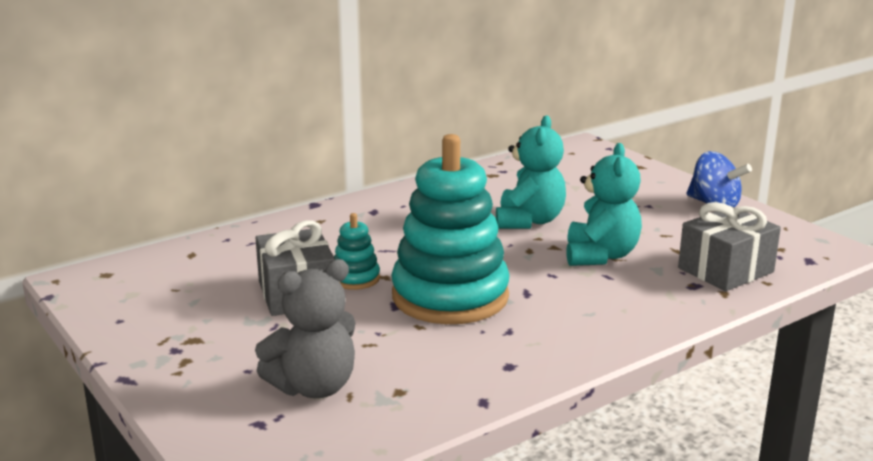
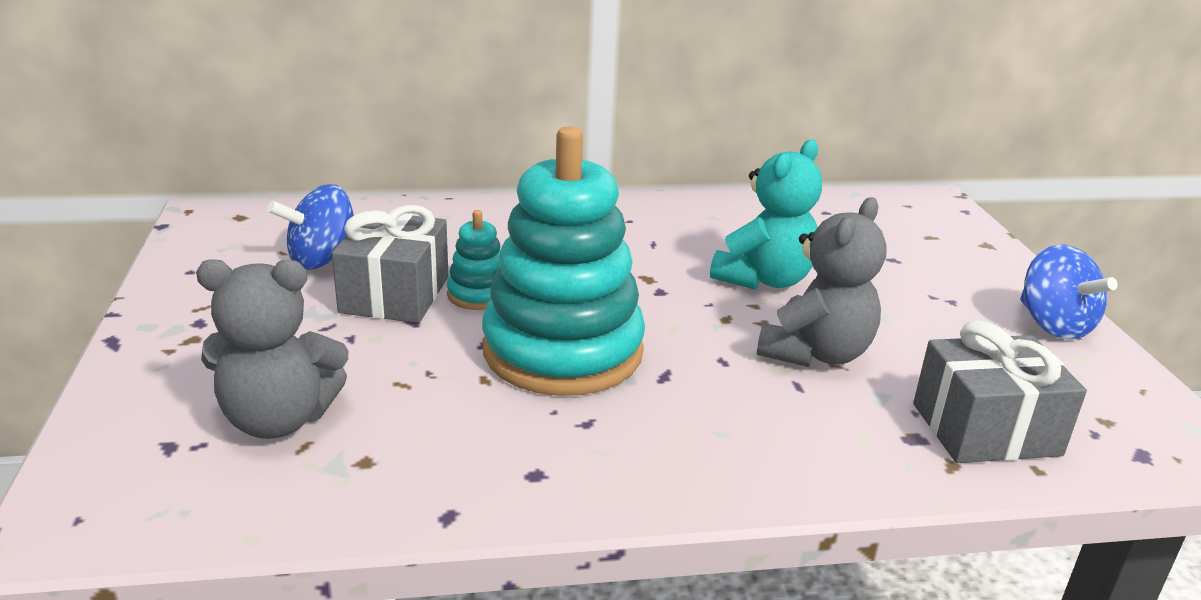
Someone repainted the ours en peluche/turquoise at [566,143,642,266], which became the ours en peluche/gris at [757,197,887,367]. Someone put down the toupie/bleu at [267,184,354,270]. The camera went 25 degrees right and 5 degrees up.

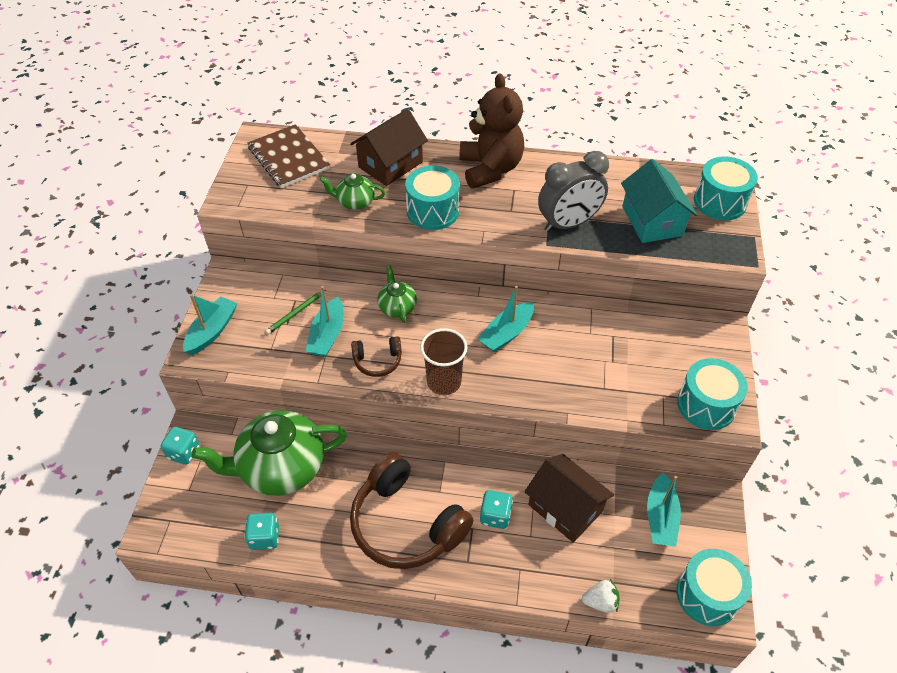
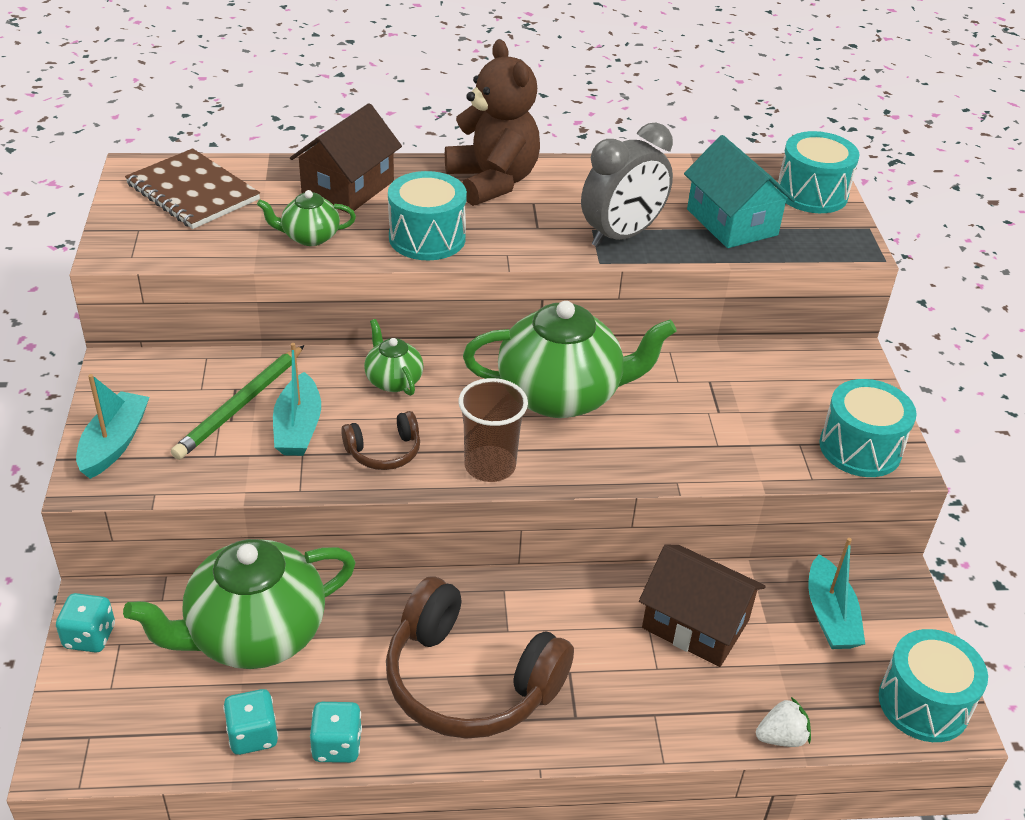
Someone scaled the crayon/vert at [265,292,321,334] by 1.68. Someone swapped the bateau/turquoise at [477,286,534,352] for the théière/vert at [463,301,677,418]. Someone carried the dé/turquoise from [480,490,513,529] to [310,702,362,763]. The camera went 15 degrees left and 10 degrees down.

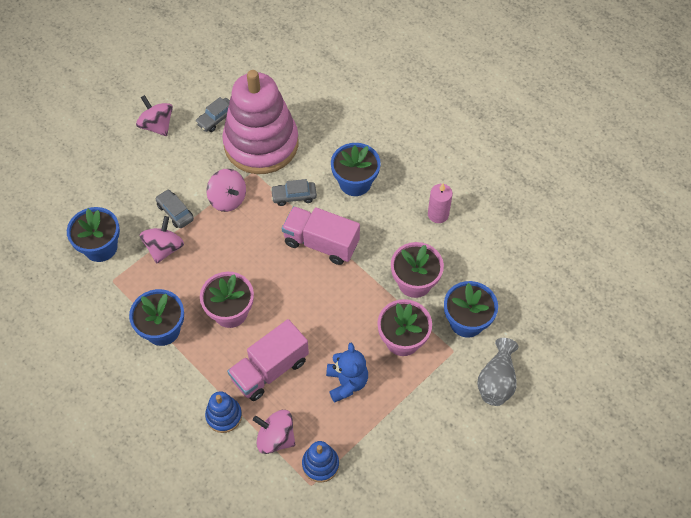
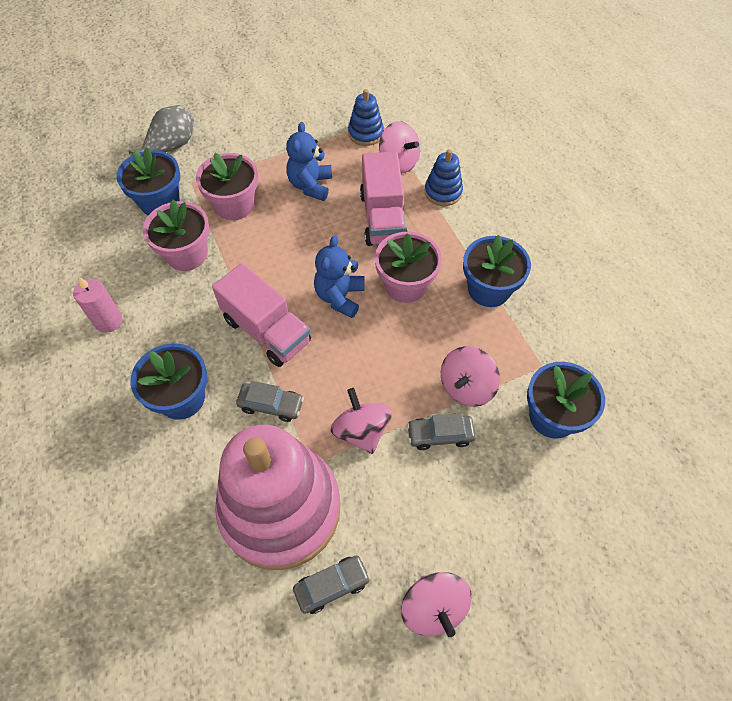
Someone rotated the voiture/gris at [155,189,194,228] by 105 degrees clockwise. Someone rotated the camion/rose at [227,319,309,401] by 105 degrees clockwise. Someone put down the ours en peluche/bleu at [314,235,365,318]. The camera went 160 degrees left and 0 degrees up.

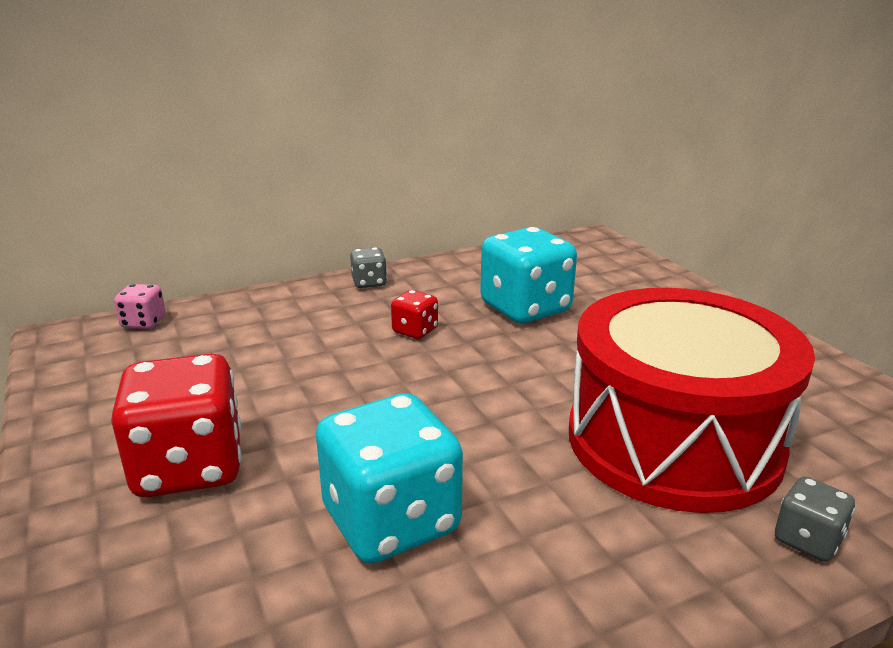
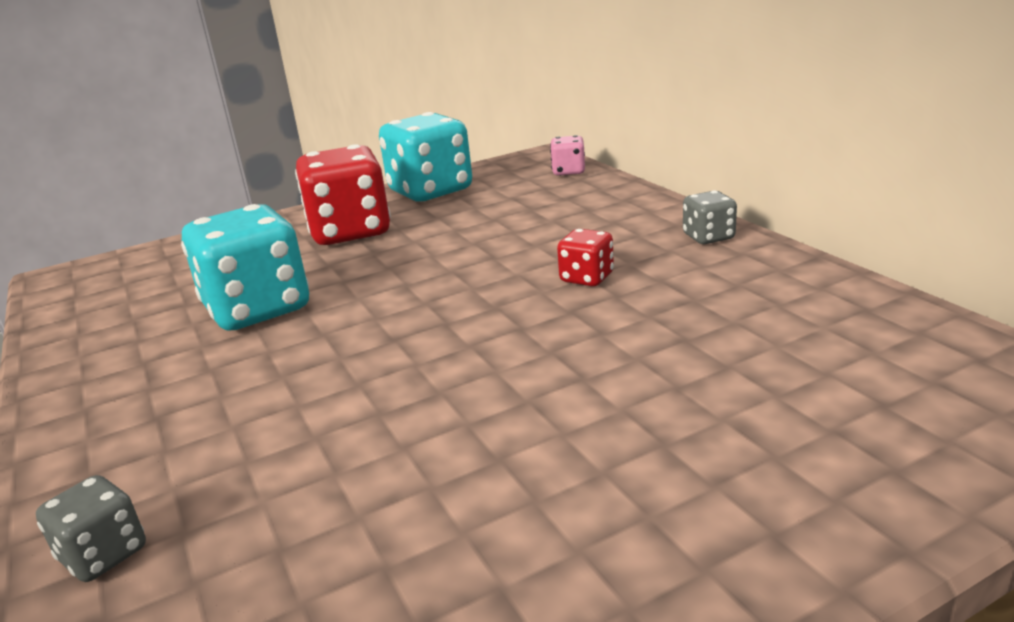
Someone carried the dé/turquoise from [480,227,577,323] to [379,112,472,201]. Someone took away the tambour/rouge at [569,288,815,513]. The camera went 90 degrees right and 0 degrees up.

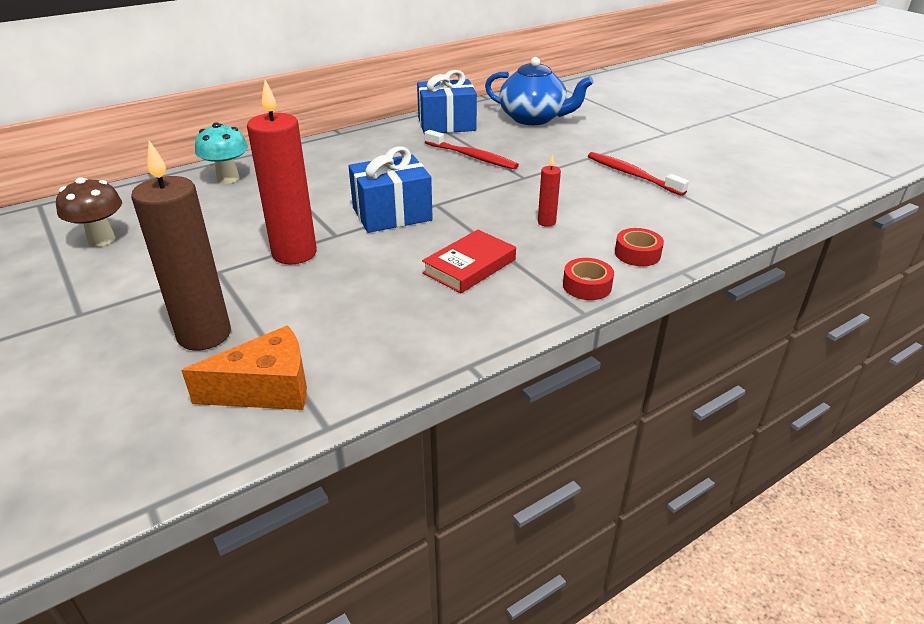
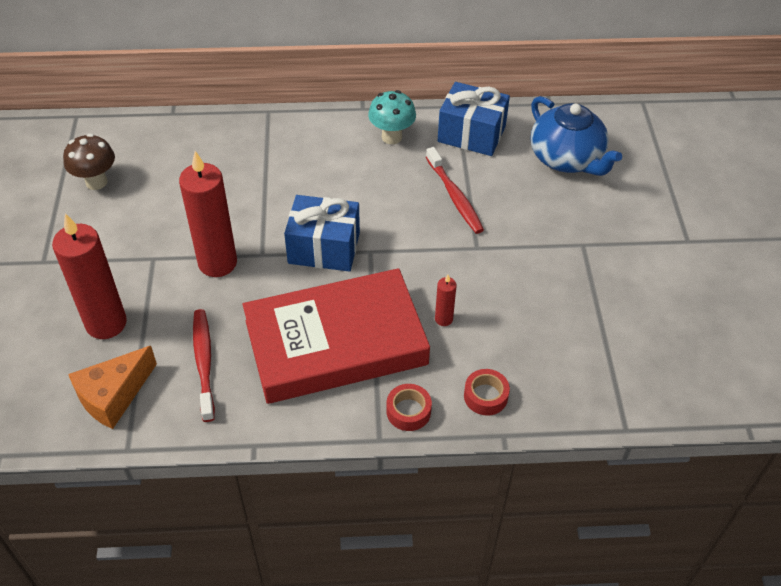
Someone repainted the bougie/marron at [131,140,231,351], which became the bougie/rouge at [52,213,127,339]. Someone rotated the fromage/orange at [181,325,307,410] by 120 degrees clockwise. Someone carried the champignon/turquoise from [195,122,248,184] to [368,90,416,144]. Someone scaled the livre/rouge at [422,230,516,293] by 2.18. Someone carried the brosse à dents/rouge from [588,152,689,196] to [193,309,215,422]. The camera went 30 degrees right and 15 degrees up.

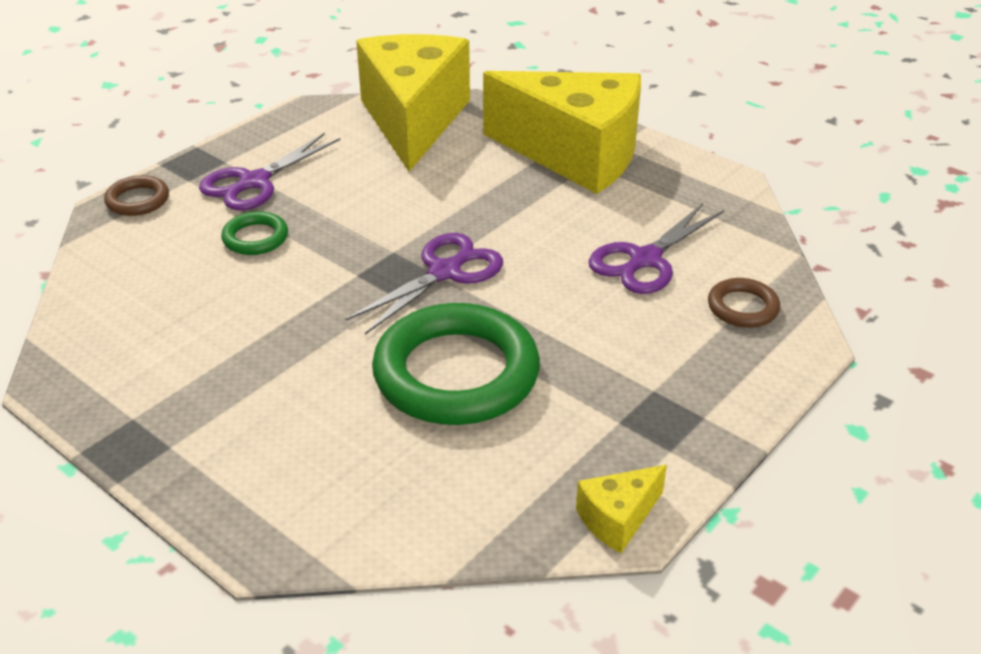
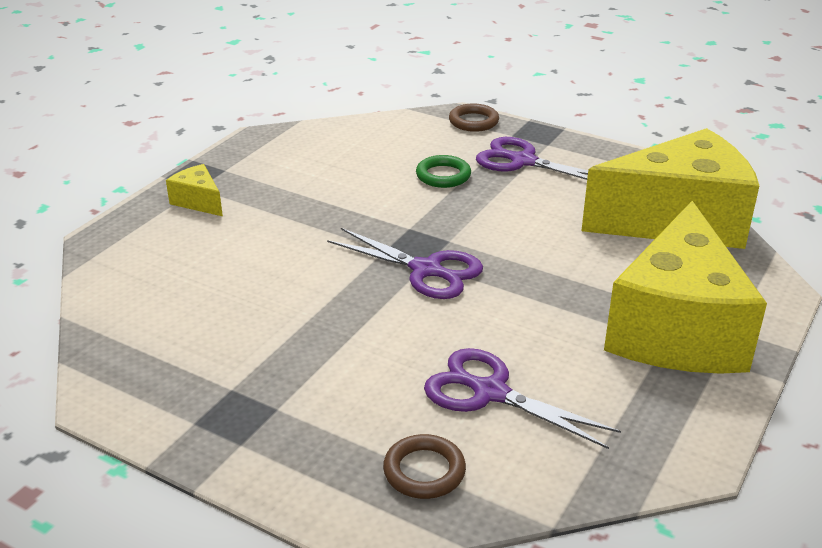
Someone took away the anneau/vert at [372,303,540,425]. Someone carried the fromage/jaune from [576,465,667,553] to [166,164,223,216]. The camera went 80 degrees right and 5 degrees down.

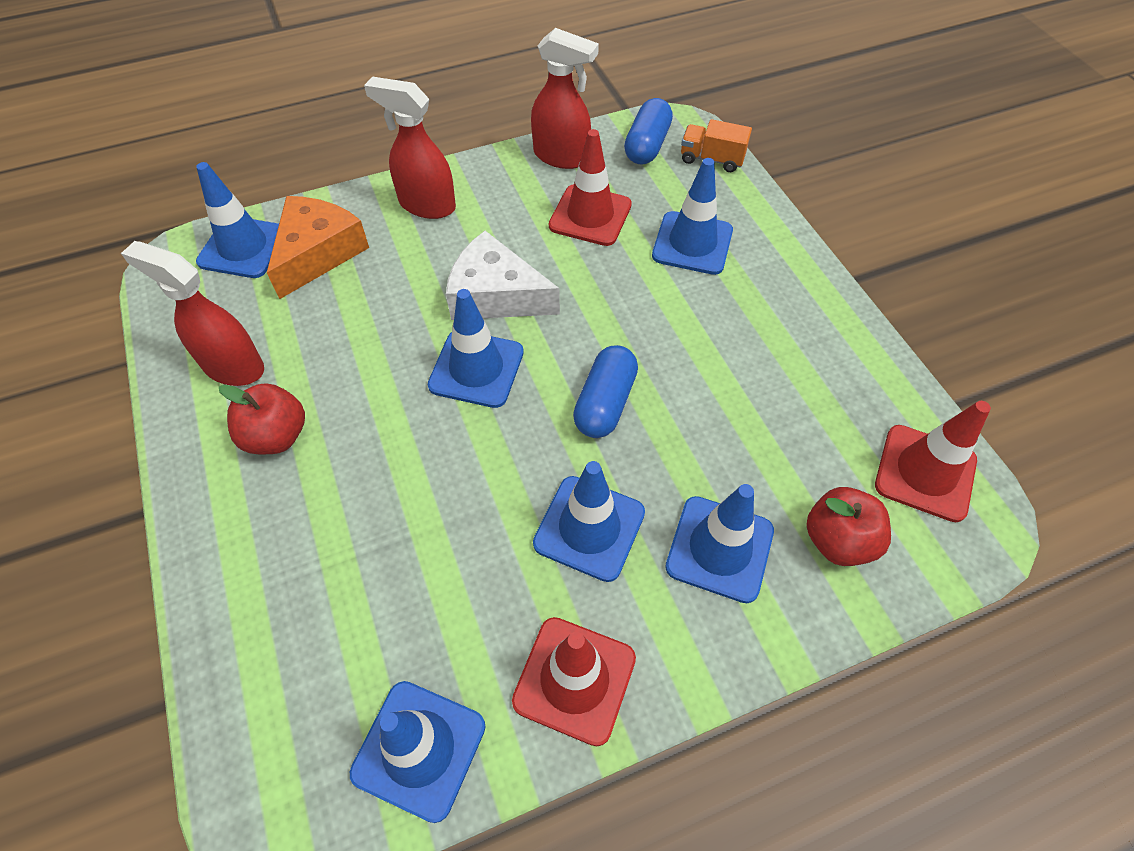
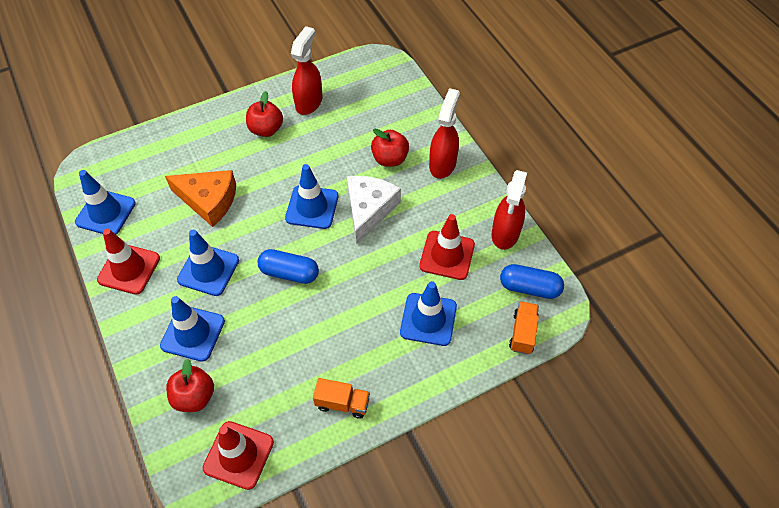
Someone took away the cône de chantier/bleu at [196,162,279,278]. Someone carried the fromage/orange from [267,196,369,299] to [165,170,236,227]. Someone put down the camion/orange at [313,378,370,419]. Someone put down the pomme/rouge at [371,129,409,167]. The camera went 85 degrees right and 0 degrees up.

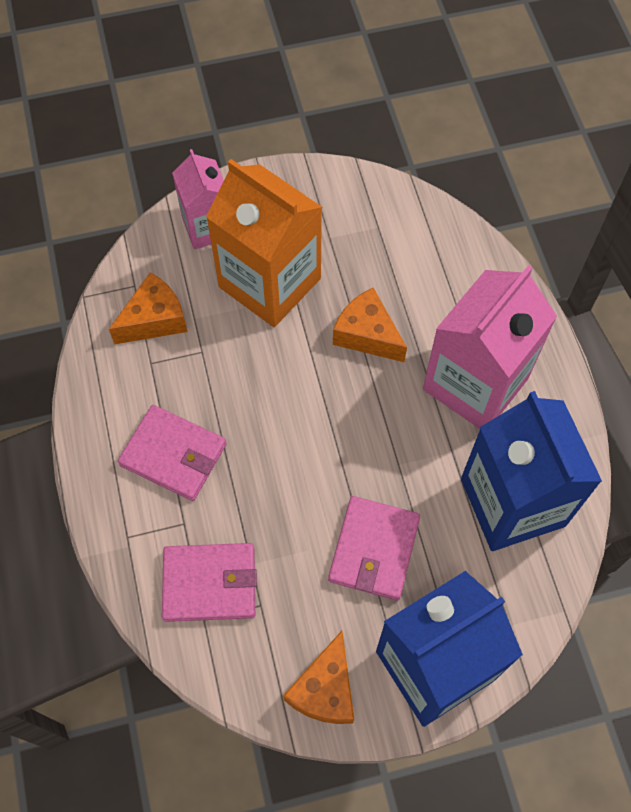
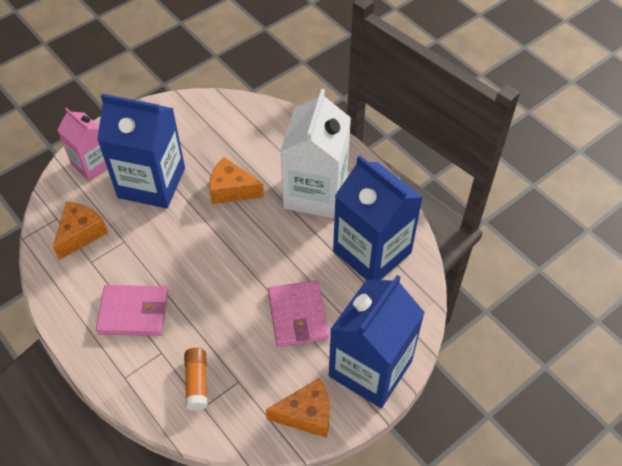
Someone swapped the portefeuille/rose at [162,543,257,622] for the bâton de colle/orange at [184,348,207,411]. Someone repainted the brique de lait/orange at [206,159,322,327], which became the brique de lait/bleu at [97,94,185,208]. Someone rotated the fromage/orange at [283,631,354,724] by 90 degrees counterclockwise. Someone repainted the brique de lait/rose at [423,265,557,429], which became the brique de lait/blanc at [280,89,351,218]. The camera went 25 degrees left and 10 degrees down.

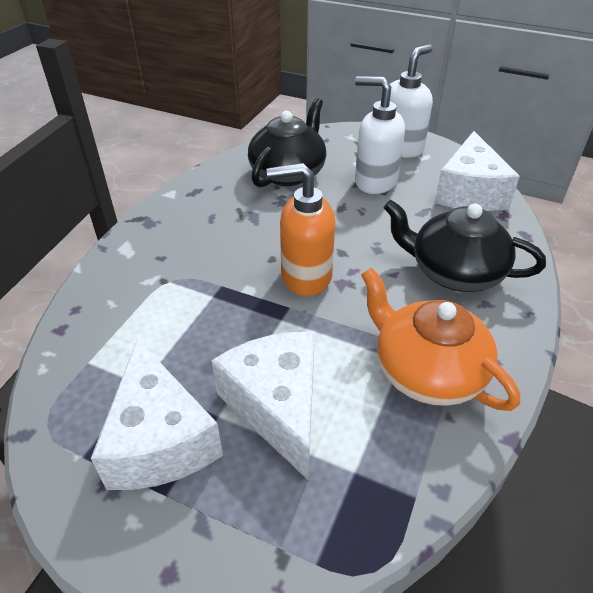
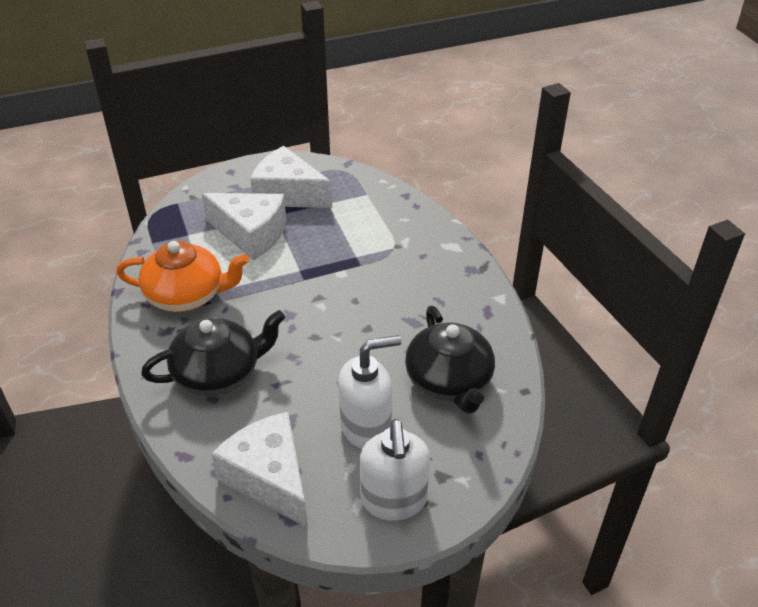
Someone took away the distributeur de savon/orange at [267,163,335,296]. The camera went 135 degrees right and 0 degrees up.

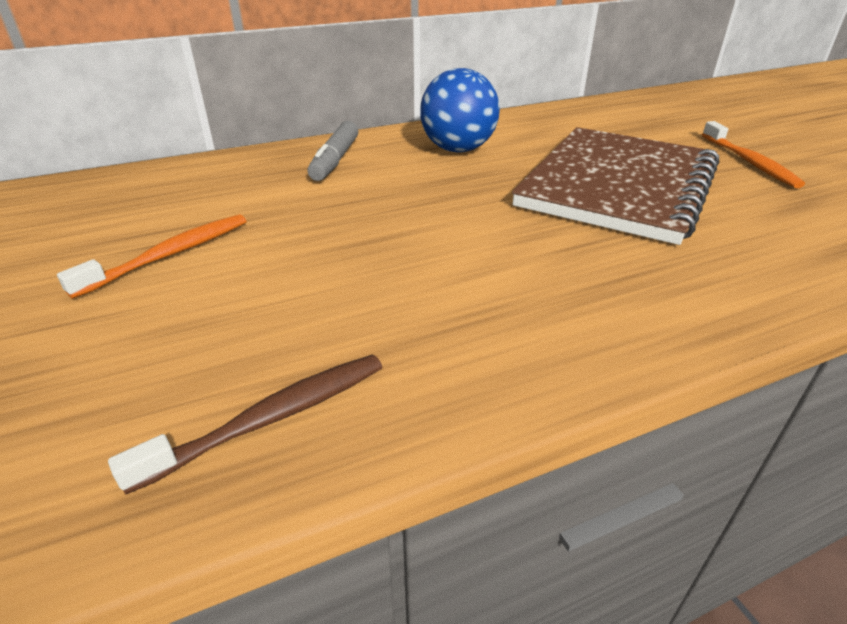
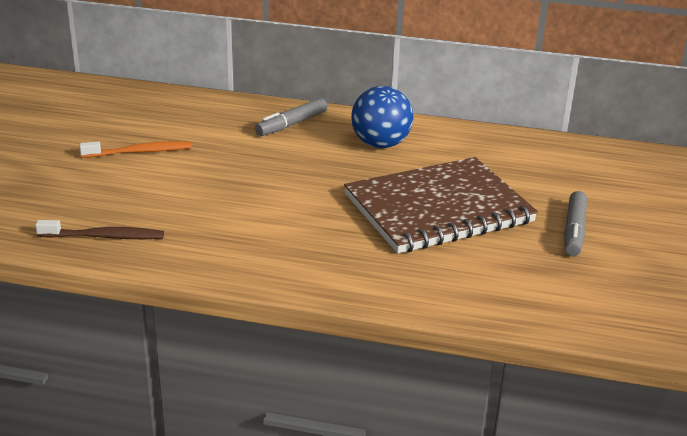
Someone swapped the brosse à dents/orange at [702,121,805,188] for the feutre/gris at [564,191,587,256]. The camera went 35 degrees right and 5 degrees down.

